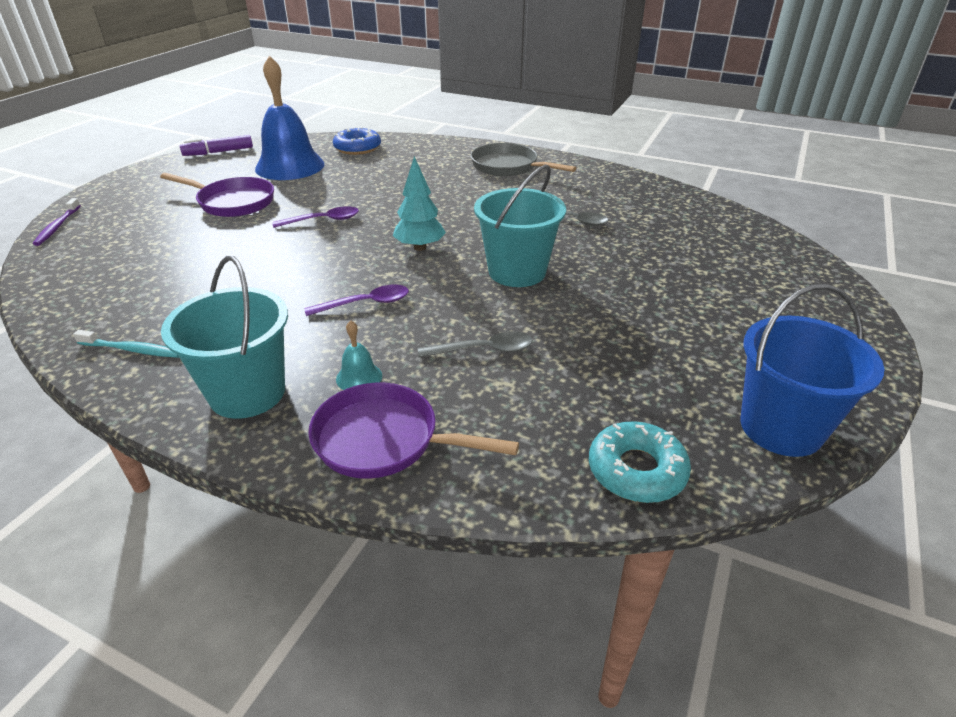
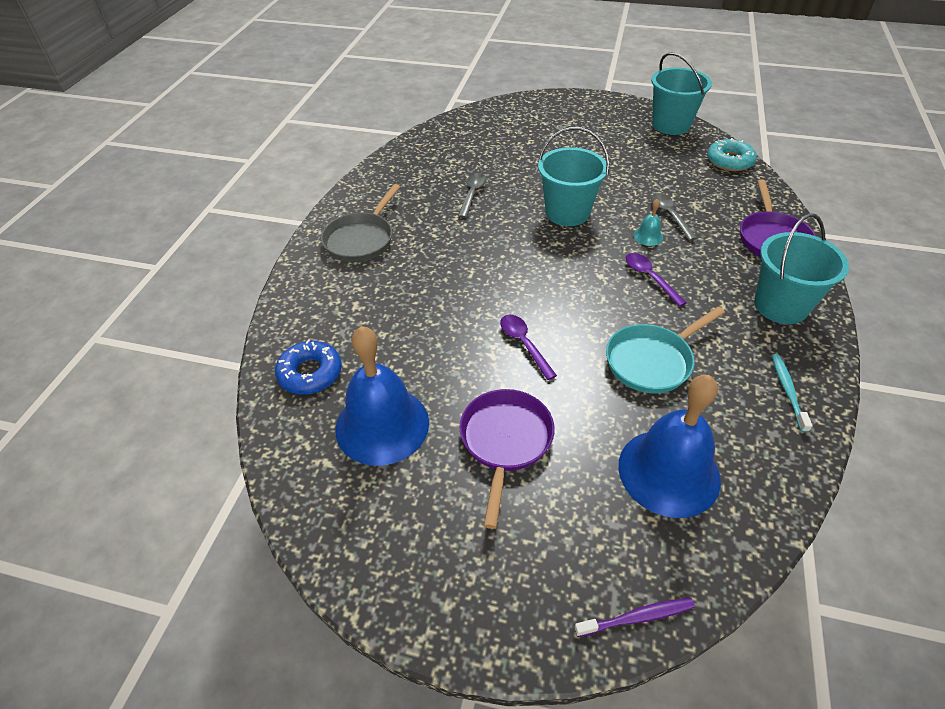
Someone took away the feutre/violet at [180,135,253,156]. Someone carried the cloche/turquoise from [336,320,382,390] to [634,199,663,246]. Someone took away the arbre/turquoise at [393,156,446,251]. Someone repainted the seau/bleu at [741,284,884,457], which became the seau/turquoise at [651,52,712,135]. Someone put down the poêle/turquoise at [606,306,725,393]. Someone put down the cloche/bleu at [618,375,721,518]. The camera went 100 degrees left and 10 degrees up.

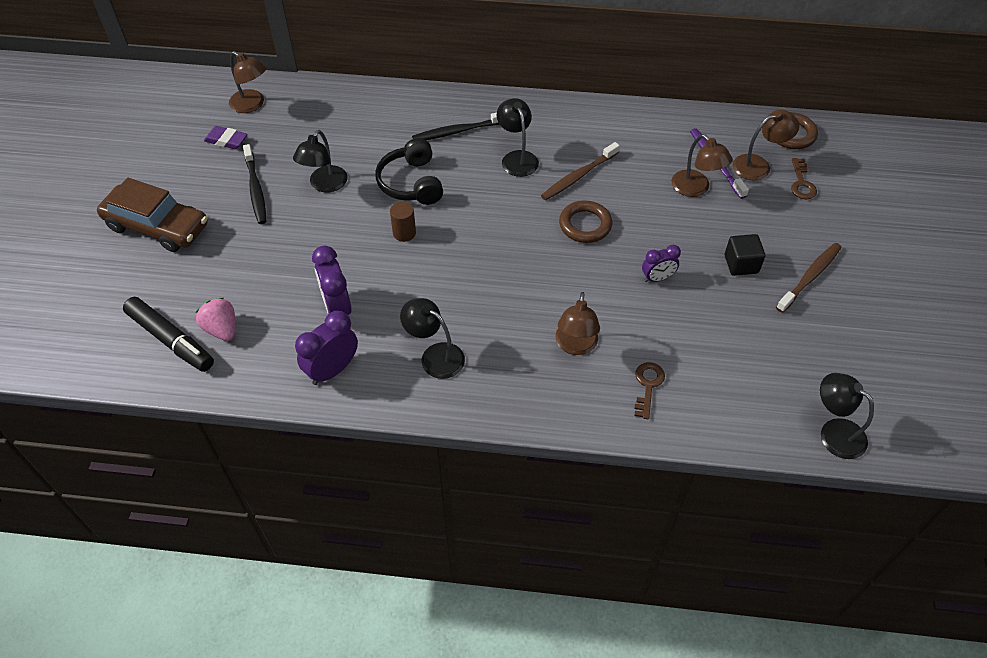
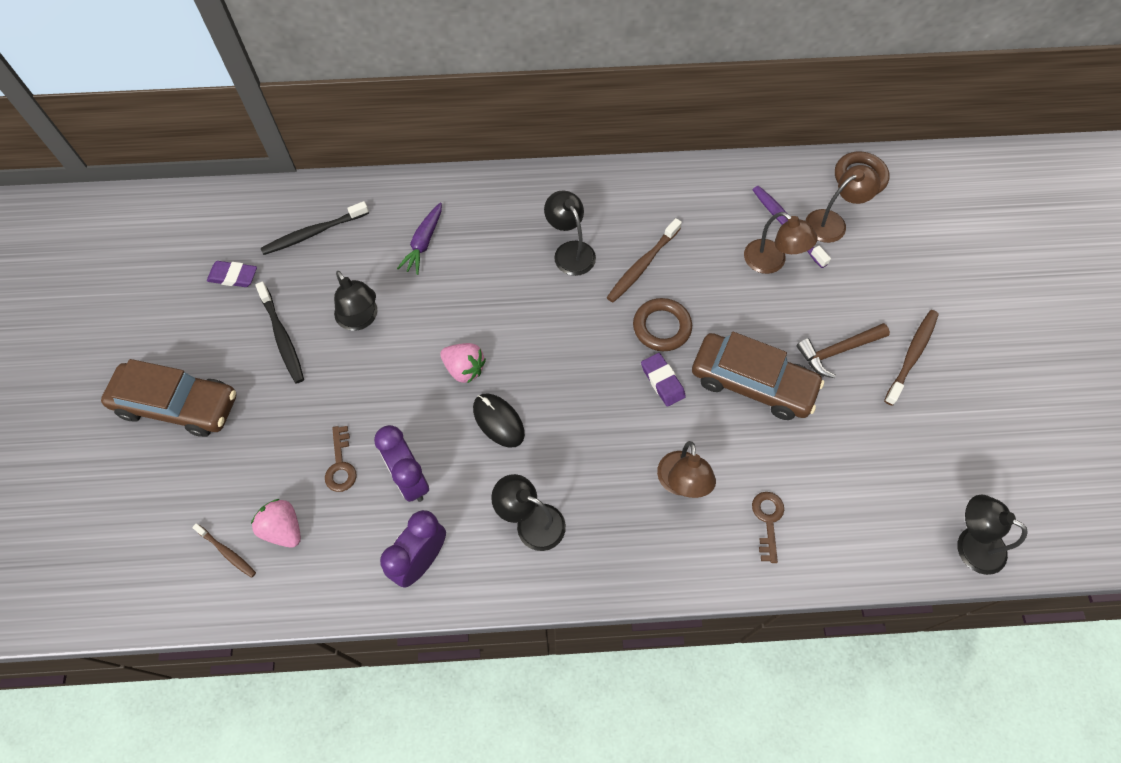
Someone swapped the feutre/noir at [123,297,214,372] for the brosse à dents/marron at [192,523,256,578]. Someone took away the lampe/marron at [229,51,266,113]. Someone rotated the lampe/noir at [293,130,348,192] by 45 degrees counterclockwise. Someone took away the casque audio/noir at [375,138,443,205]. Someone swapped the cylindre/marron at [390,202,416,242] for the fraise/rose at [440,343,486,384]. Someone carried the brosse à dents/noir from [412,112,500,140] to [261,201,369,255]. Someone swapped the réveil/violet at [642,245,681,282] for the voiture/marron at [692,332,824,420]. Someone swapped the cube/noir at [725,234,765,276] for the marteau/marron at [796,323,890,378]. Someone carried the clé/marron from [791,158,817,199] to [325,426,357,492]. Someone put down the carotte/violet at [397,203,442,275]. Someone put down the souris/noir at [473,394,525,448]. Someone put down the gomme/violet at [641,353,686,407]. The camera went 10 degrees left and 10 degrees up.

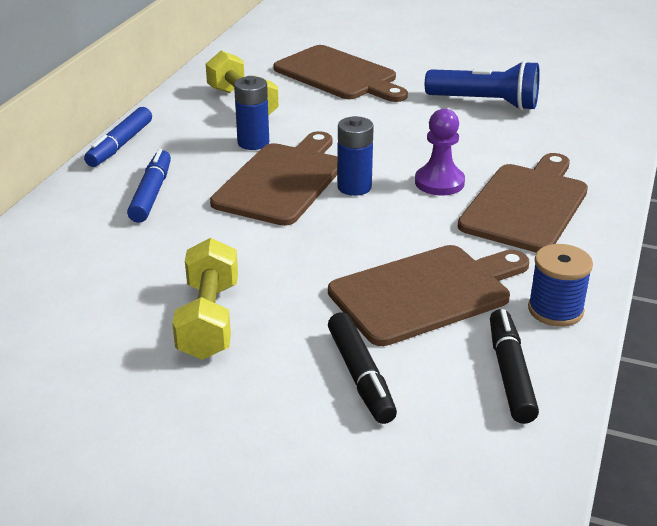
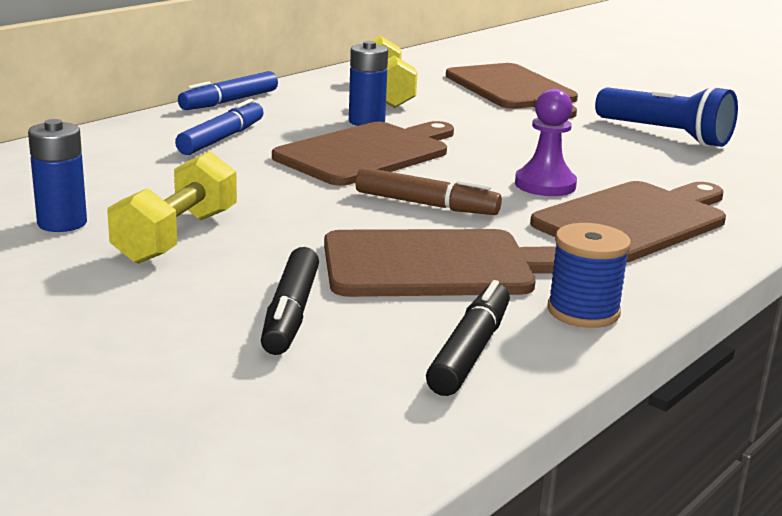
Someone carried the pile/bleu from [337,116,374,196] to [28,119,87,232]. Someone put down the feutre/marron at [355,167,502,215]. The camera went 20 degrees right and 10 degrees down.

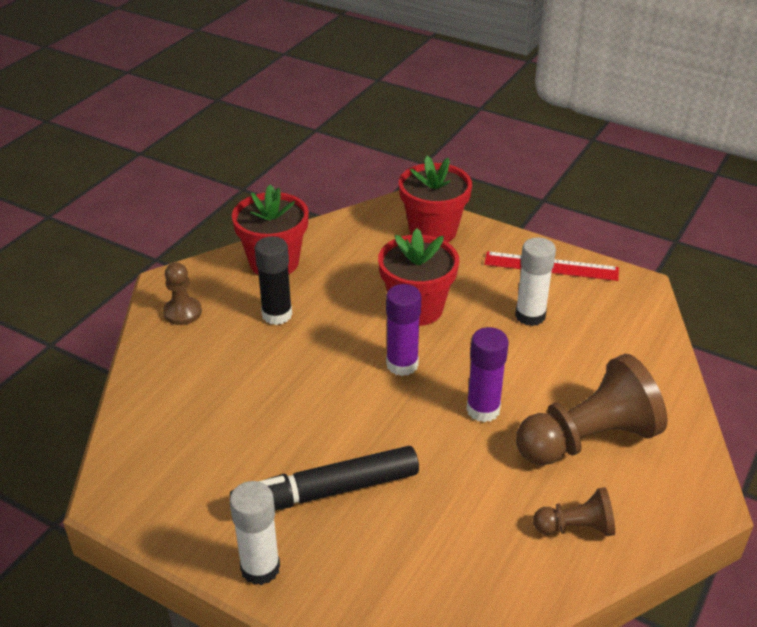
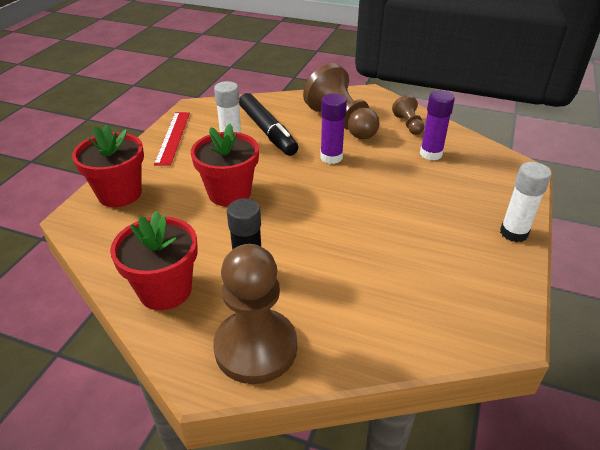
Someone scaled the pion/marron at [163,263,202,325] by 1.98. Someone carried the feutre/noir from [230,446,419,510] to [239,93,298,156]. Someone carried the bâton de colle/violet from [386,284,421,376] to [420,90,455,160]. The camera went 100 degrees left and 0 degrees up.

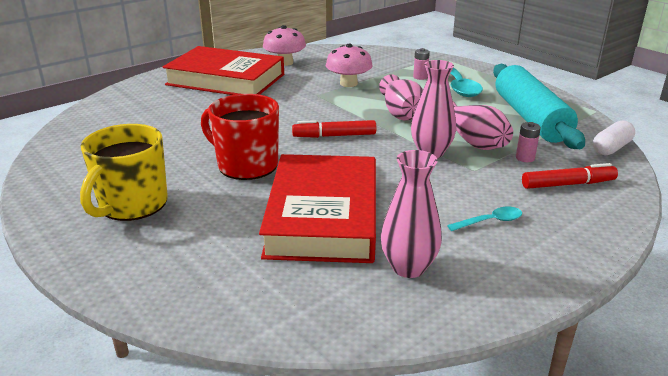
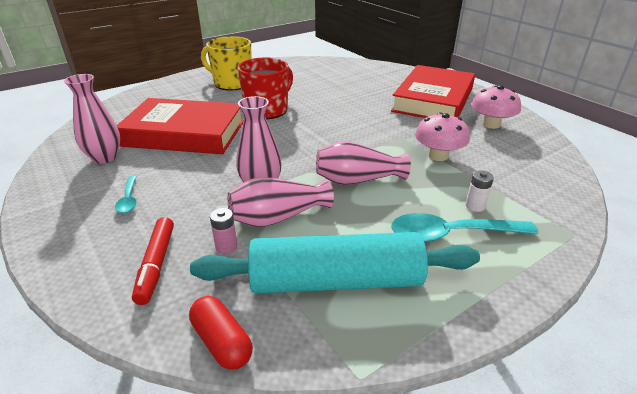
Someone took away the feutre/rouge at [292,120,376,138]. Someone repainted the pile/rose at [413,48,430,80], which became the pile/blanc at [465,170,494,212]. Someone repainted the gélule/blanc at [593,120,635,155], which became the gélule/rouge at [189,296,253,370]. The camera went 95 degrees right and 5 degrees up.

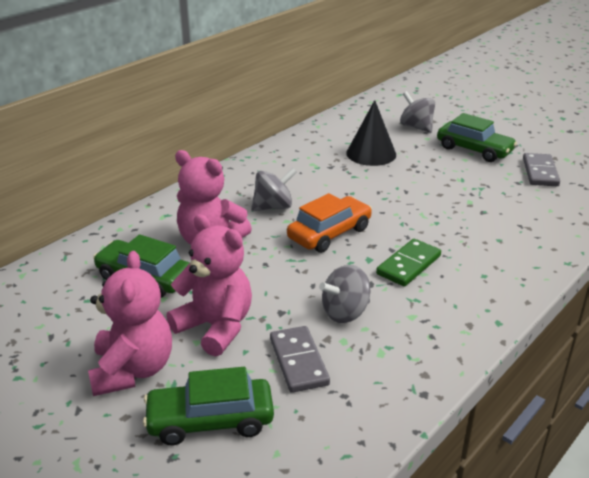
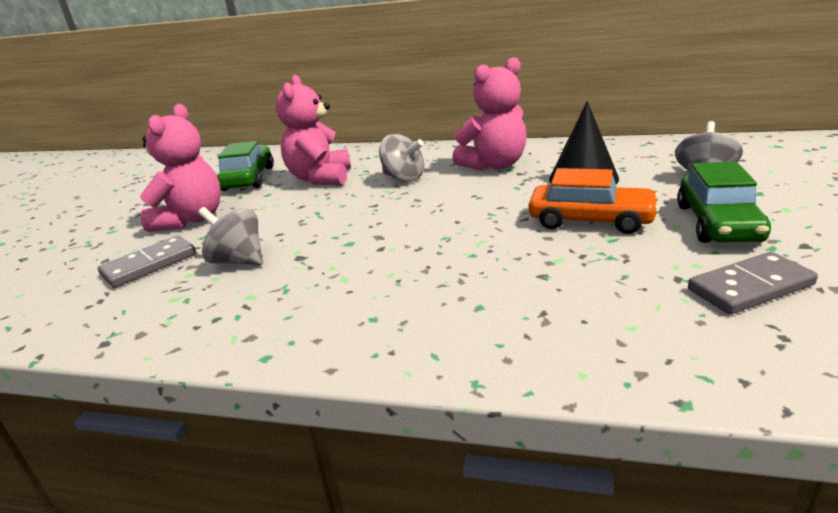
Someone carried the ours en peluche/rose from [88,251,172,396] to [452,57,527,171]. Someone took away the voiture/vert at [143,367,274,445]. Someone carried the voiture/orange from [287,193,372,253] to [529,168,659,234]. Someone took away the domino/vert at [376,239,441,287]. The camera went 65 degrees right and 5 degrees down.

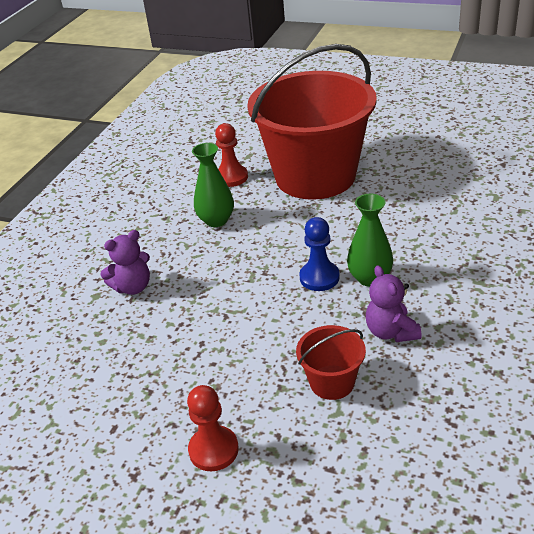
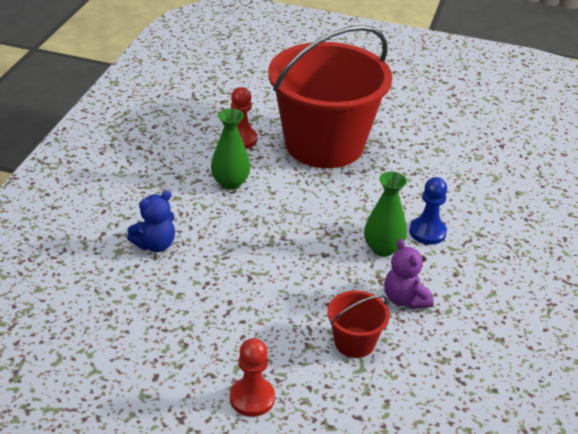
Someone repainted the ours en peluche/violet at [100,230,150,295], which became the ours en peluche/bleu at [127,190,175,252]. Someone carried the pion/bleu from [299,217,340,291] to [409,177,447,245]. The camera went 10 degrees left and 0 degrees up.

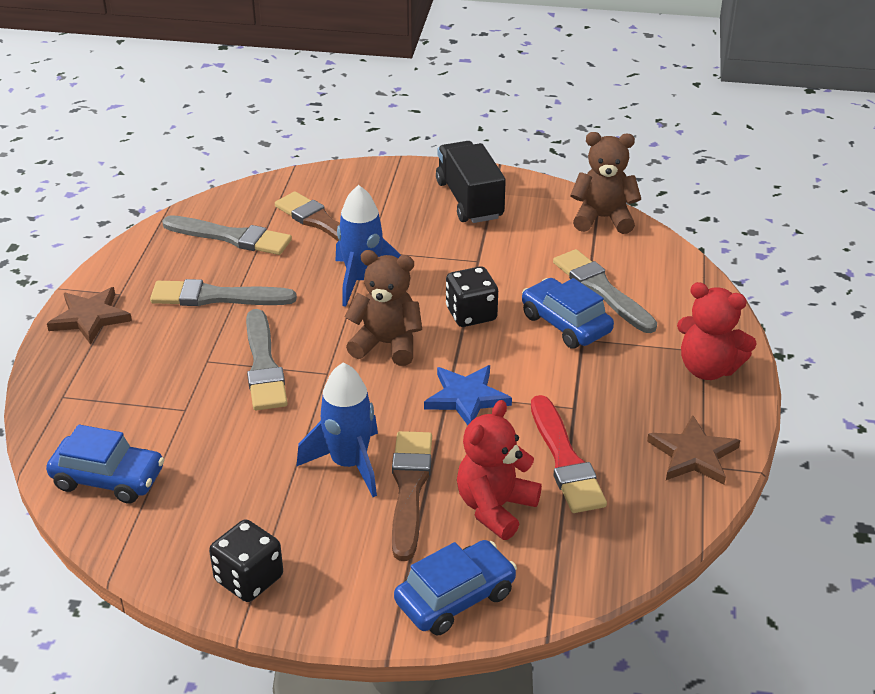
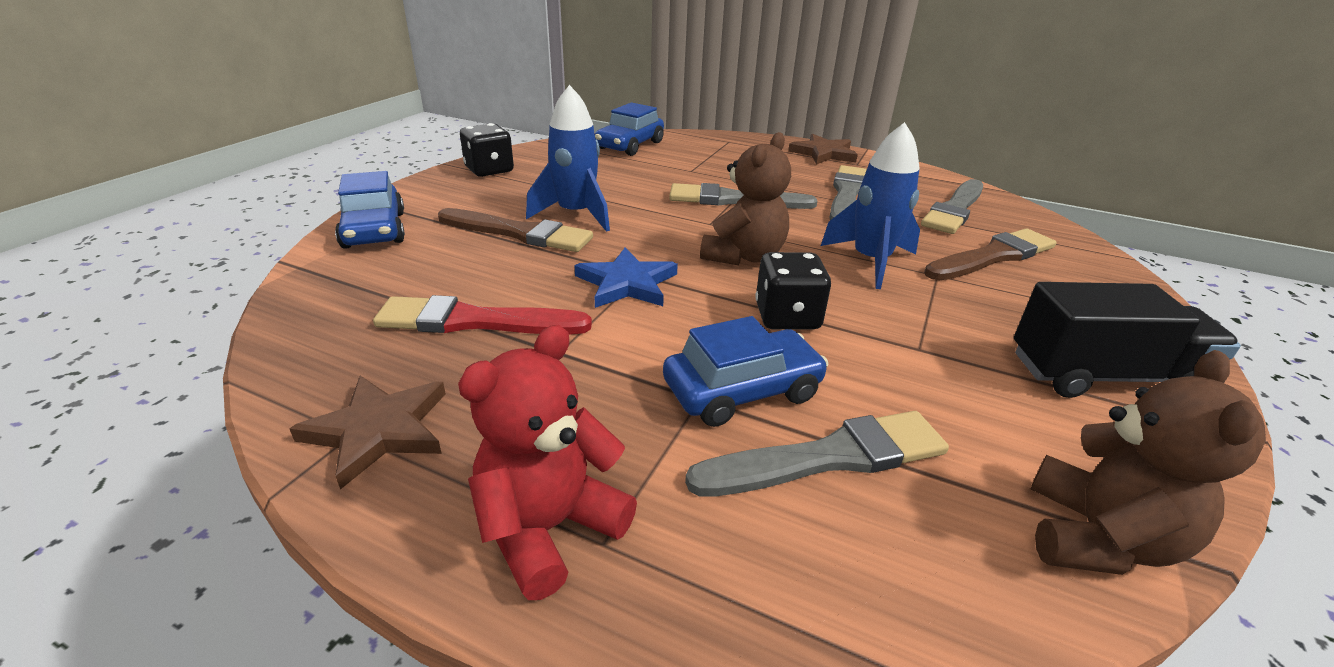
Someone took away the ours en peluche/rouge at [457,400,542,540]. The camera went 105 degrees right and 5 degrees down.

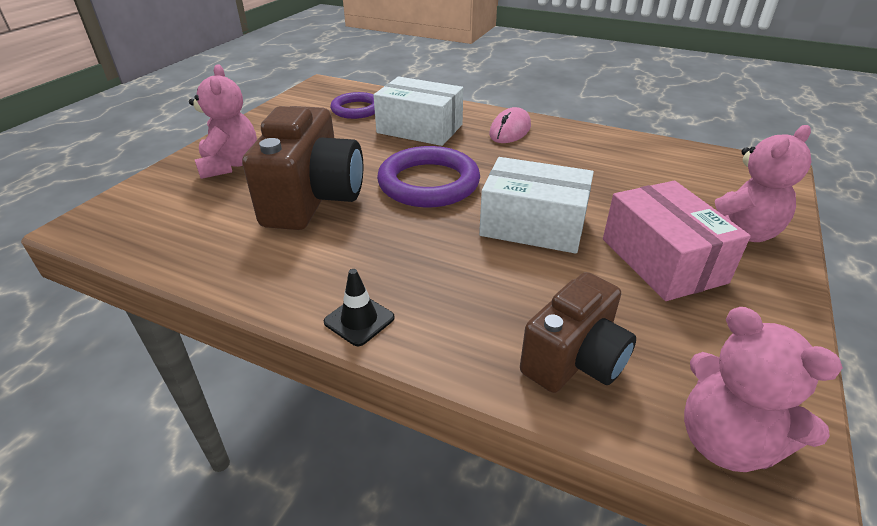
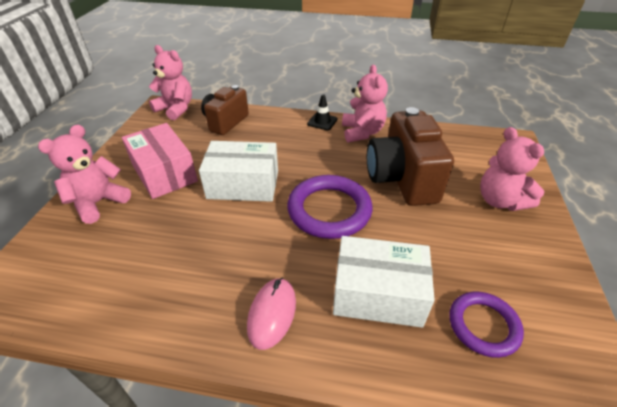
Someone put down the ours en peluche/rose at [342,64,388,142]. The camera went 165 degrees right and 5 degrees up.

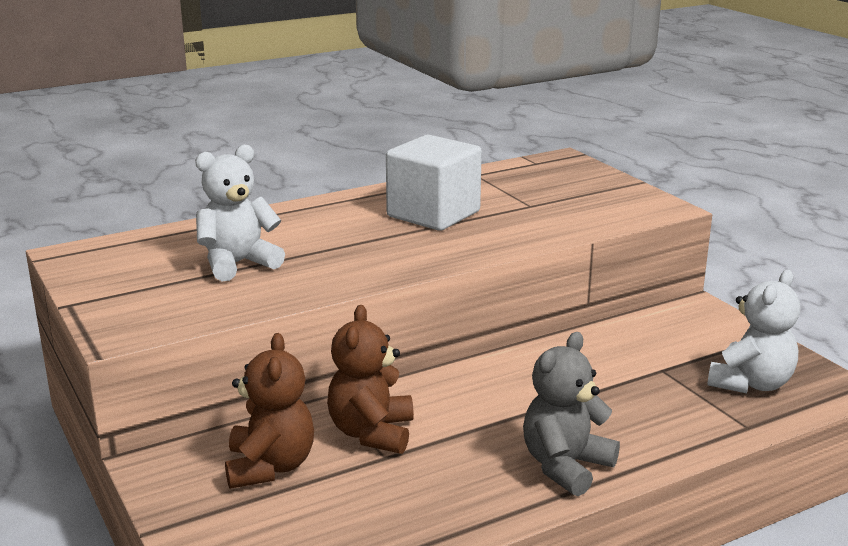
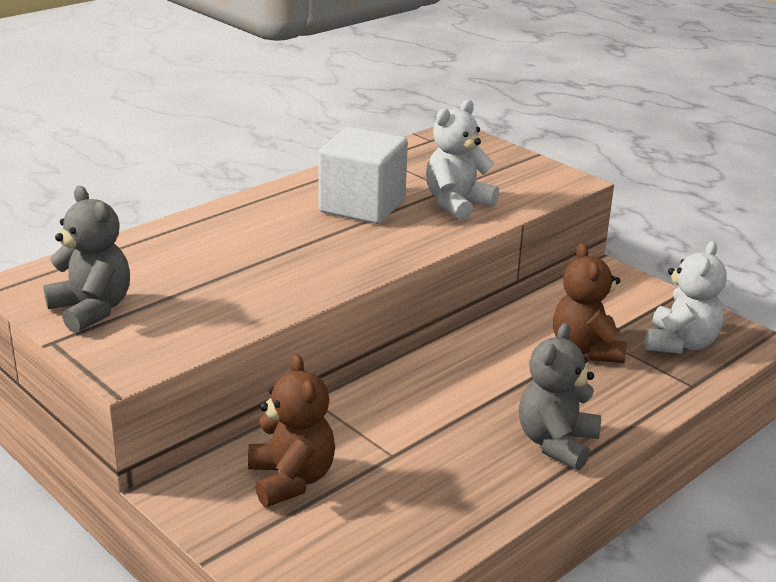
Someone carried the ours en peluche/blanc from [195,145,285,281] to [426,100,499,221]. Someone carried the ours en peluche/marron from [327,305,414,454] to [553,243,626,363]. Someone put down the ours en peluche/gris at [43,186,130,333]. The camera went 15 degrees left and 5 degrees up.

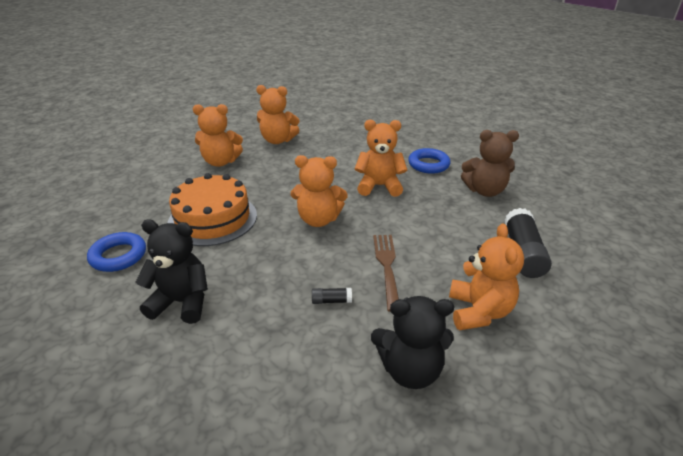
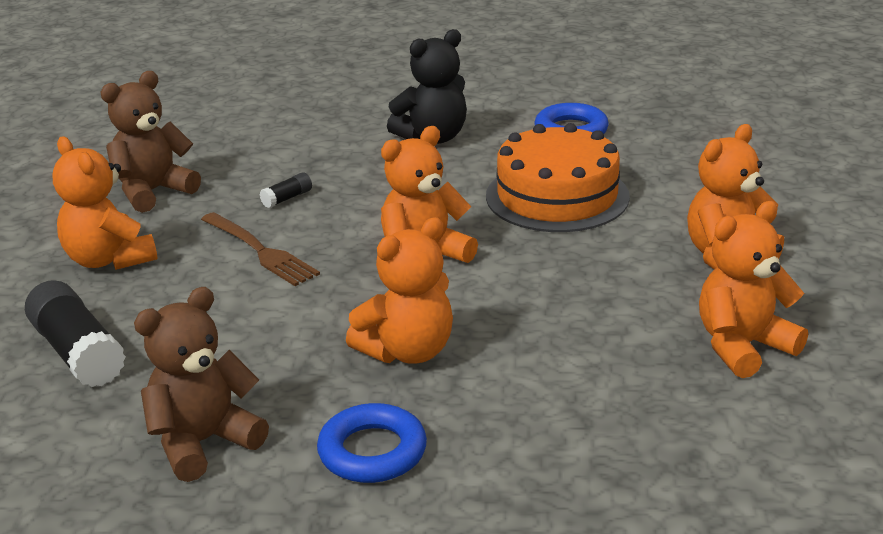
Someone repainted the ours en peluche/noir at [371,296,454,389], which became the ours en peluche/marron at [100,71,201,213]. The camera went 140 degrees right and 5 degrees down.

